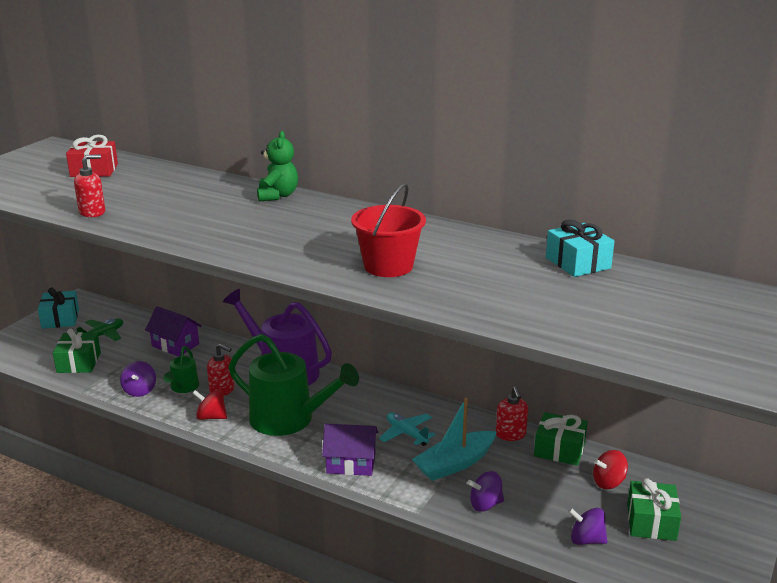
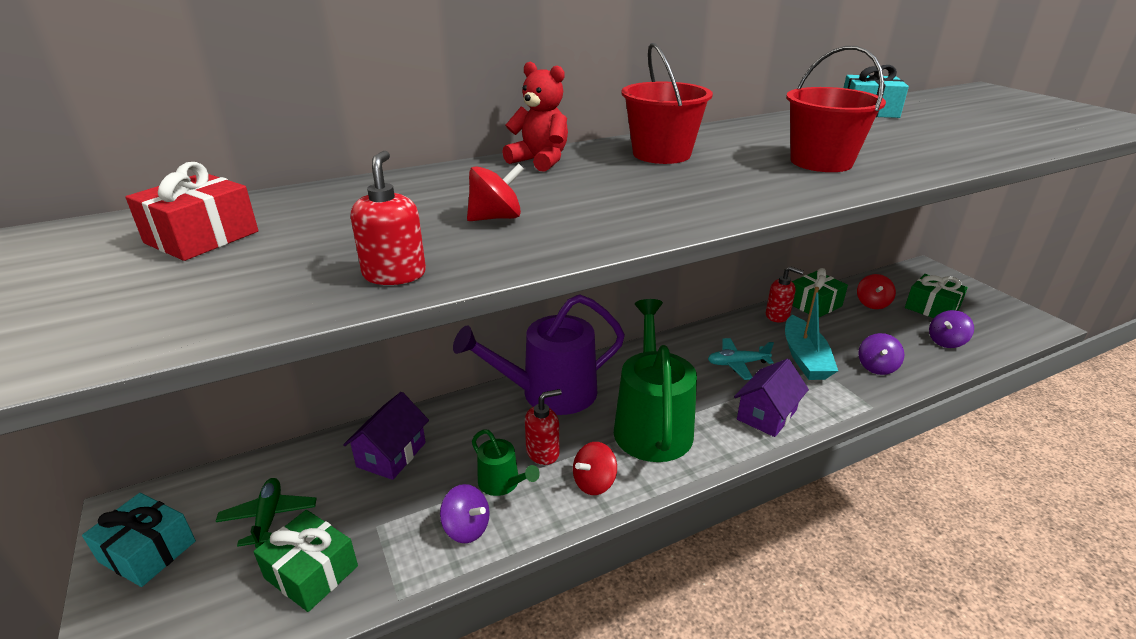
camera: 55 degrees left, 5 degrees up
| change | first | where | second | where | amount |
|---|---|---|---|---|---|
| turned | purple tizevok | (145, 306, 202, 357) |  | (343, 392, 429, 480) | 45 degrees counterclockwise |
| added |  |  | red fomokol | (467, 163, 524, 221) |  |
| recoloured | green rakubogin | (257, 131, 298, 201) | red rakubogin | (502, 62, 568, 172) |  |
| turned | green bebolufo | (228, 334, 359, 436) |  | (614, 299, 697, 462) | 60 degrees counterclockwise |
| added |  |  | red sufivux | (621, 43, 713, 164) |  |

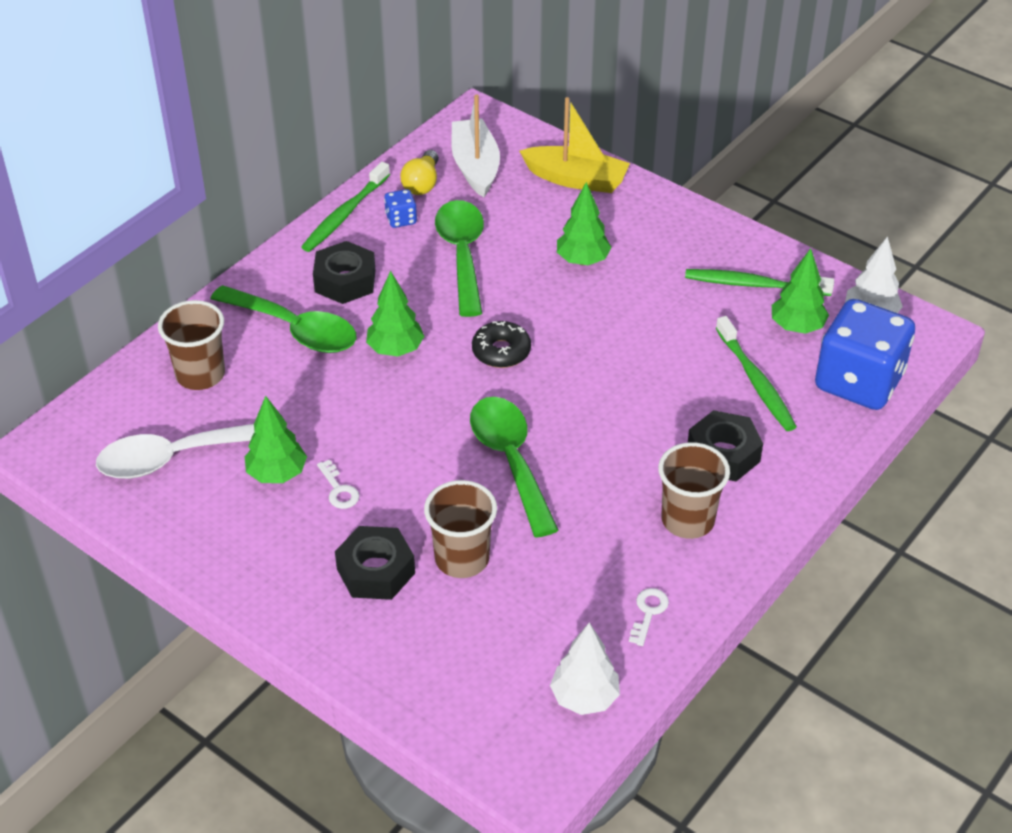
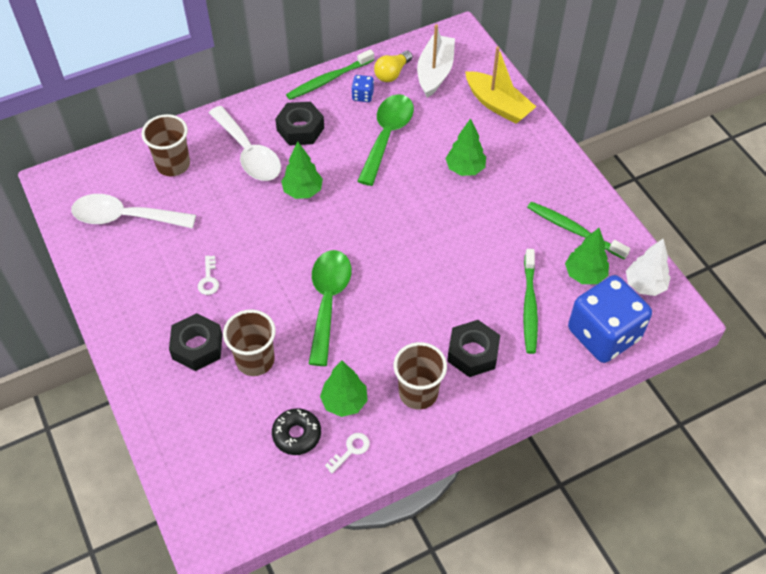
camera: 25 degrees right, 10 degrees up
| change | first | where | second | where | amount |
|---|---|---|---|---|---|
| recoloured | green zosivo | (210, 285, 356, 353) | white zosivo | (209, 106, 281, 181) |  |
| moved | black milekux | (472, 321, 531, 368) |  | (272, 408, 321, 455) |  |
| moved | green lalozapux | (245, 396, 307, 483) |  | (320, 360, 368, 417) |  |
| removed | white lalozapux | (550, 622, 620, 715) |  |  |  |

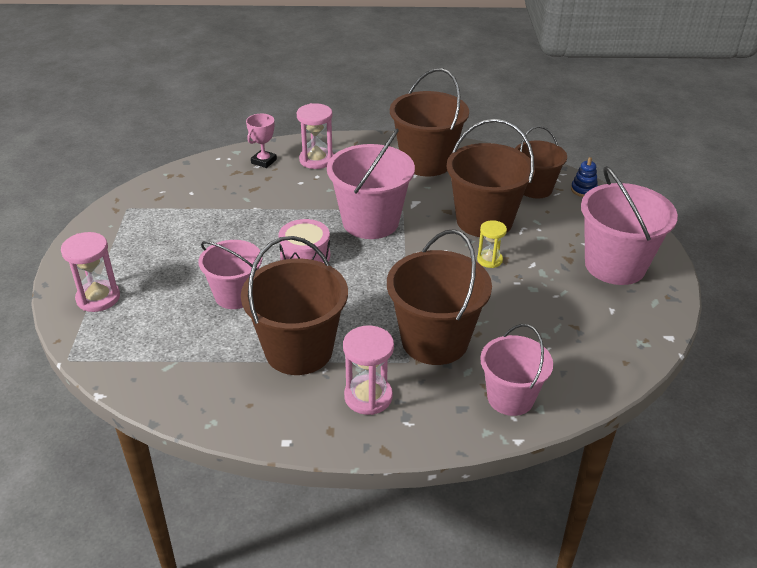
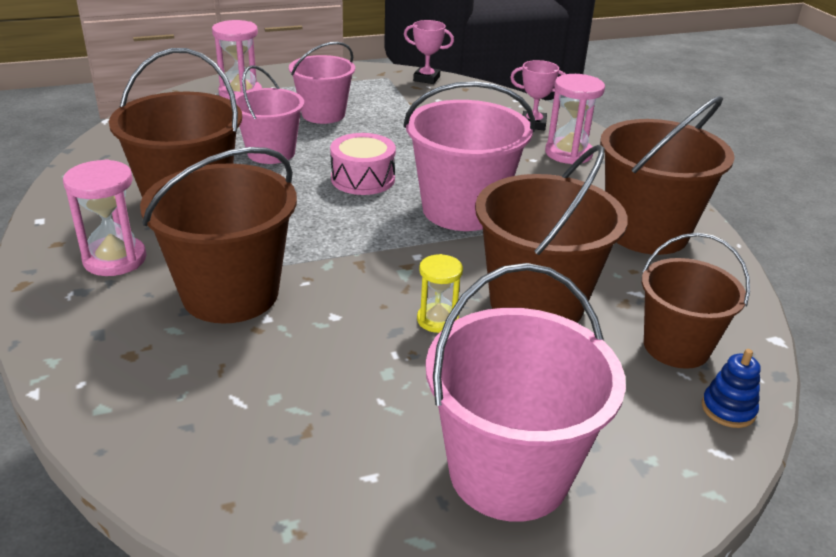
camera: 70 degrees right, 5 degrees down
| change | first | where | second | where | amount |
|---|---|---|---|---|---|
| moved | pink sufivux | (480, 324, 553, 416) |  | (289, 42, 355, 124) |  |
| added |  |  | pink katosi | (404, 20, 454, 84) |  |

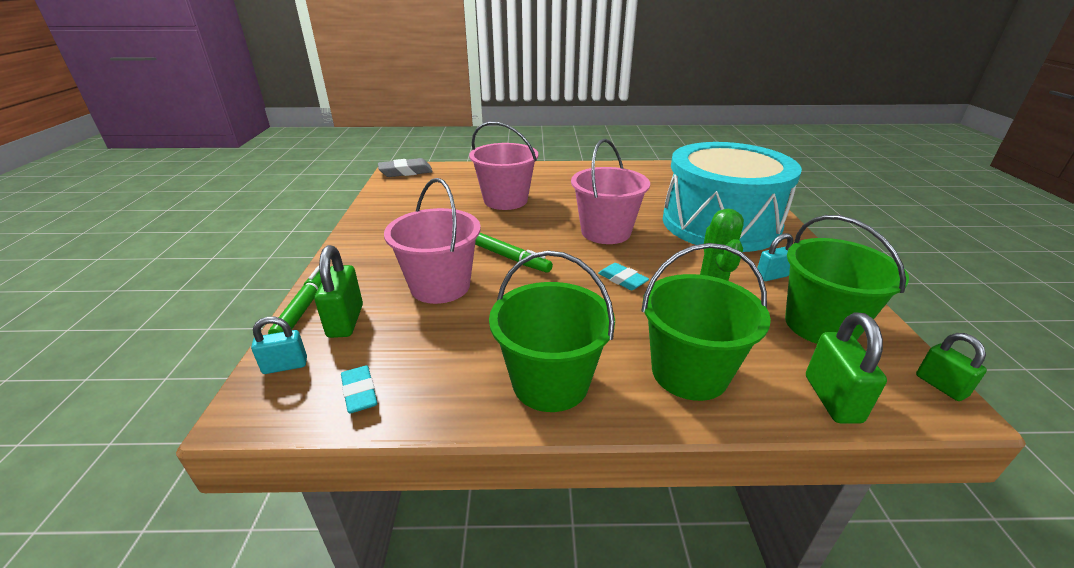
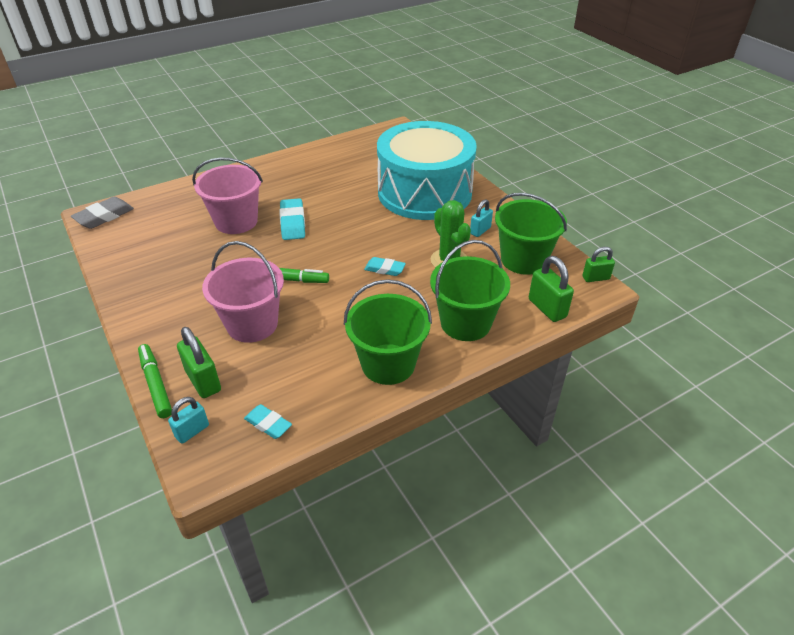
camera: 30 degrees left, 10 degrees up
| change | first | where | second | where | amount |
|---|---|---|---|---|---|
| added |  |  | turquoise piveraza | (279, 198, 305, 240) |  |
| turned | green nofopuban | (916, 333, 987, 401) |  | (583, 247, 615, 282) | 45 degrees counterclockwise |
| removed | pink sufivux | (571, 139, 650, 244) |  |  |  |

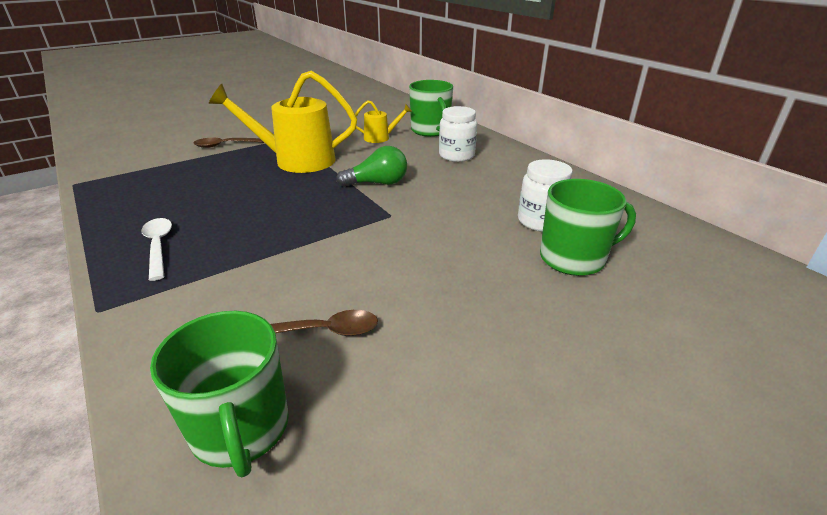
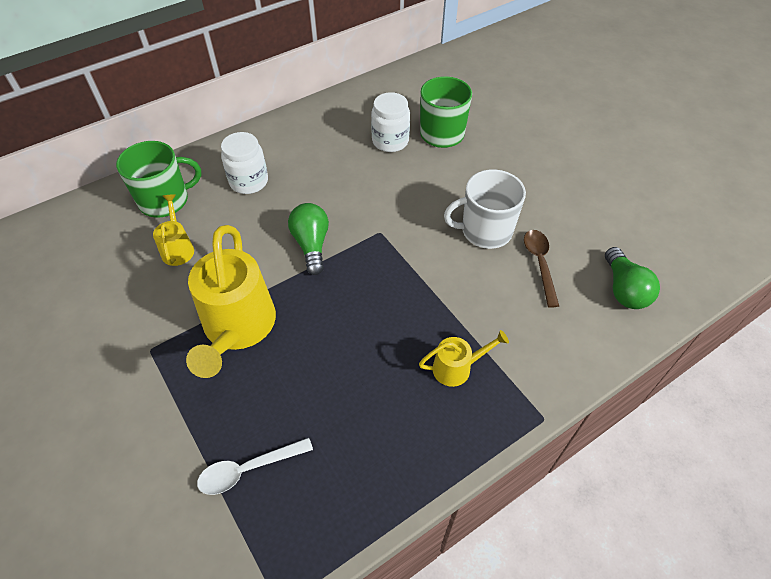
camera: 90 degrees left, 20 degrees up
| change | first | where | second | where | amount |
|---|---|---|---|---|---|
| moved | white zosivo | (141, 218, 172, 281) |  | (197, 438, 313, 495) |  |
| added |  |  | yellow bebolufo | (419, 330, 509, 387) |  |
| added |  |  | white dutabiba | (444, 169, 526, 249) |  |
| replaced | green dutabiba | (150, 311, 289, 477) | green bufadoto | (605, 247, 660, 309) |  |
| removed | brown zosivo | (193, 138, 263, 148) |  |  |  |

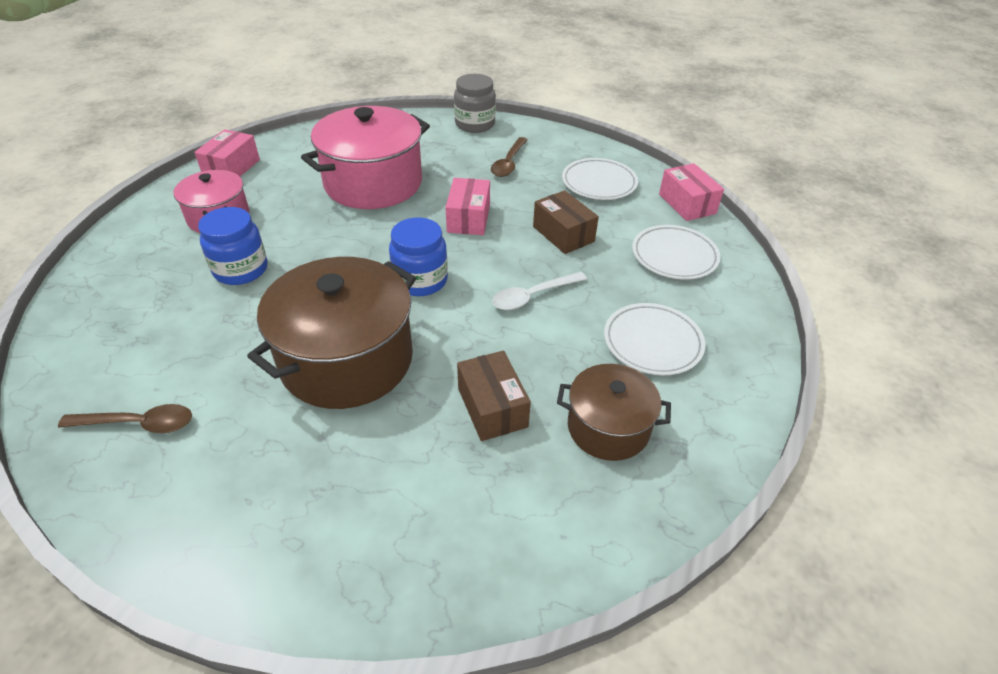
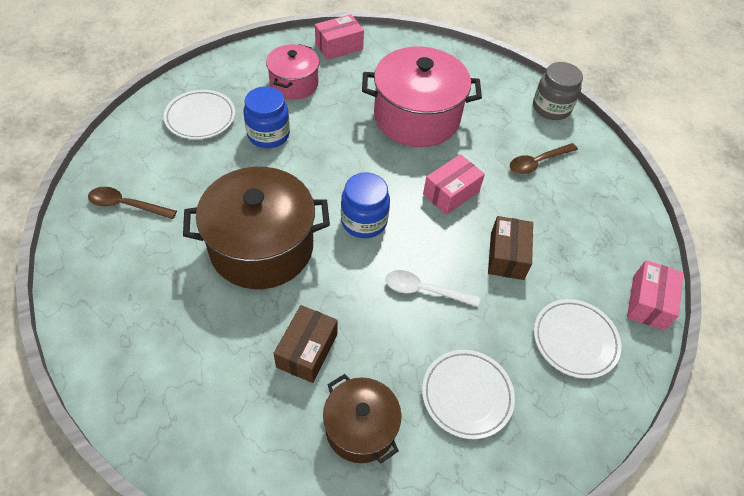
camera: 40 degrees right, 10 degrees up
| change | first | where | second | where | amount |
|---|---|---|---|---|---|
| turned | brown zosivo | (58, 404, 192, 433) |  | (88, 187, 177, 219) | 150 degrees clockwise |
| moved | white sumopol | (562, 158, 638, 200) |  | (163, 90, 235, 140) |  |

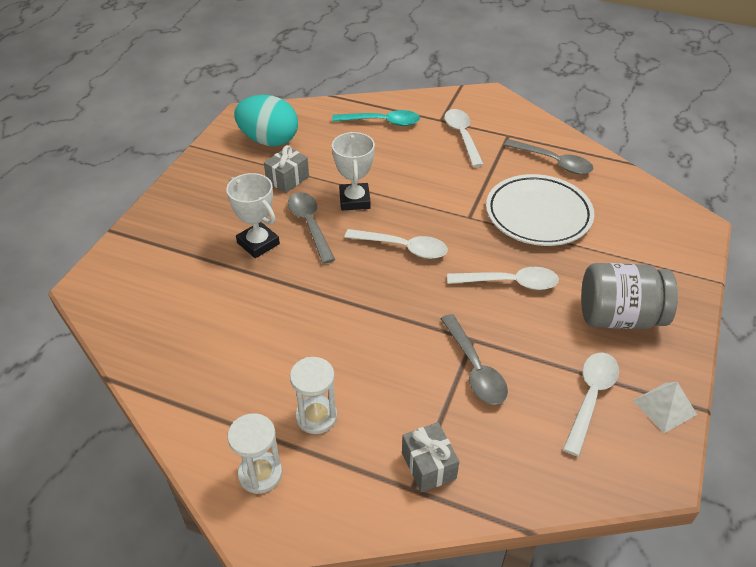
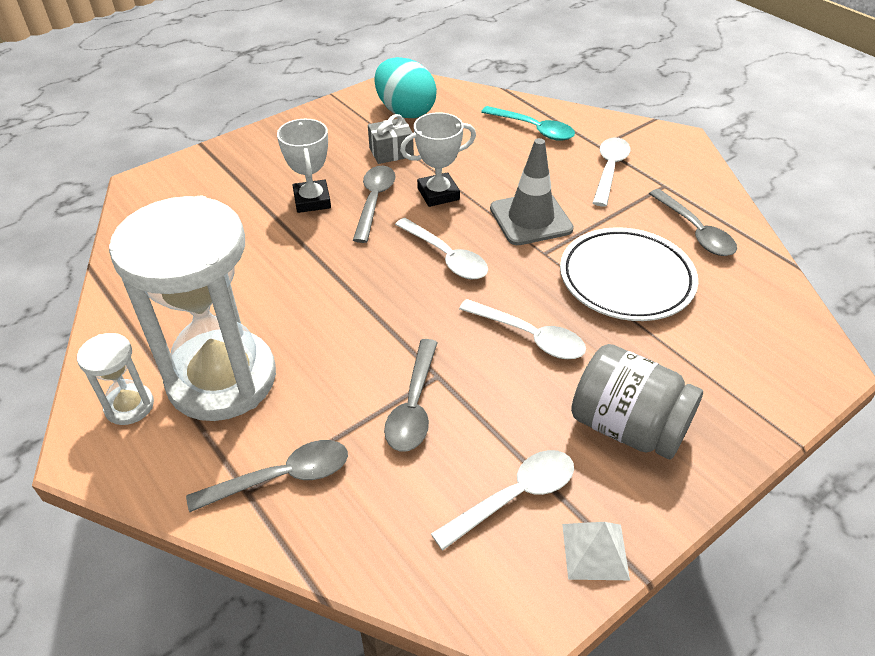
camera: 30 degrees right, 0 degrees up
| change | first | where | second | where | amount |
|---|---|---|---|---|---|
| resized | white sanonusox | (290, 357, 337, 434) |  | (109, 196, 276, 421) | x2.32 |
| replaced | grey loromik | (402, 422, 459, 492) | grey zosivo | (186, 440, 348, 512) |  |
| turned | white katosi | (332, 132, 375, 211) |  | (400, 112, 476, 207) | 45 degrees clockwise |
| added |  |  | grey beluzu | (490, 138, 574, 245) |  |

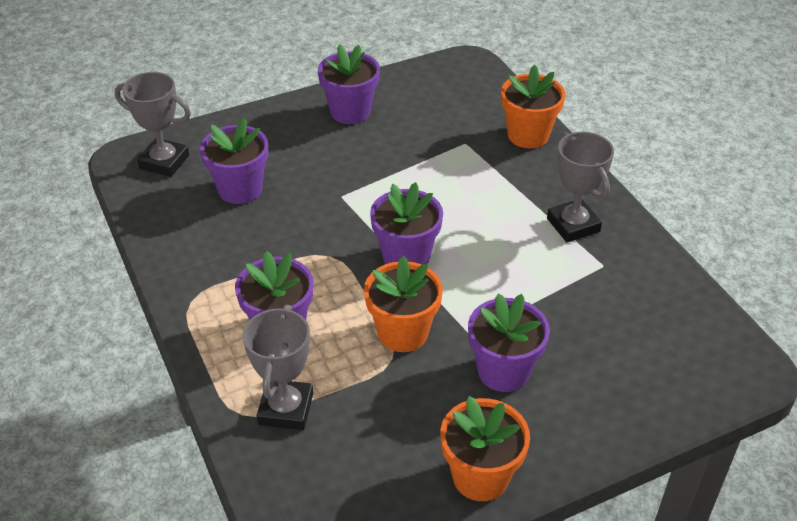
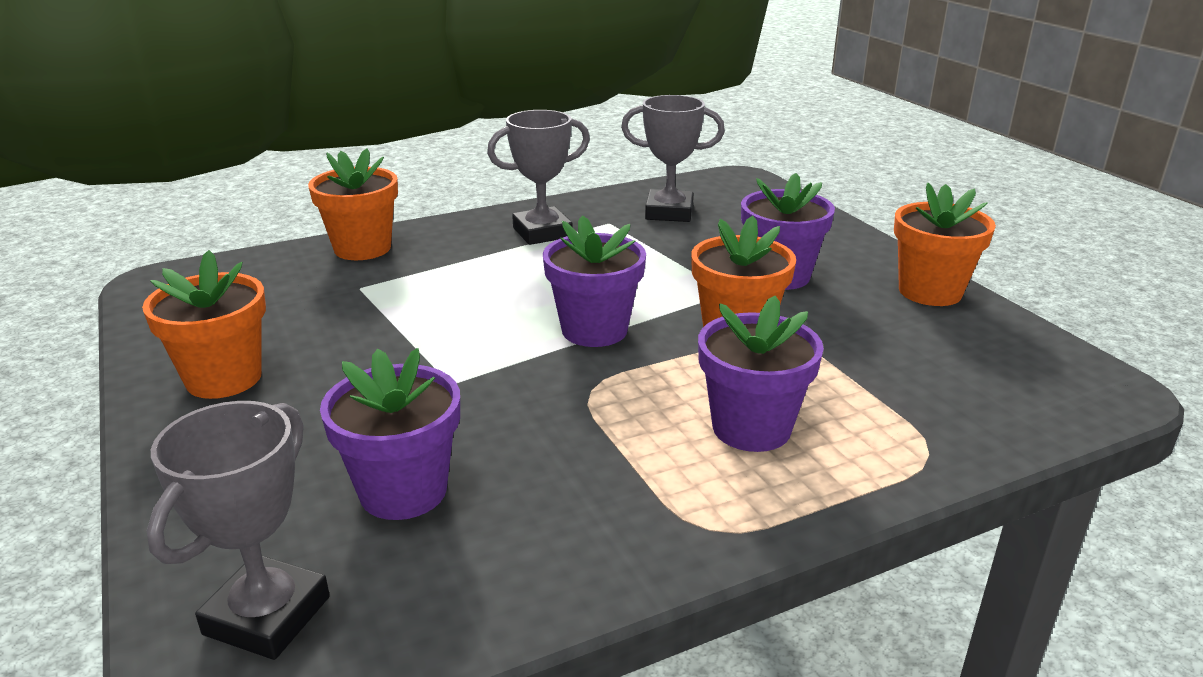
camera: 90 degrees left, 15 degrees down
| change | first | where | second | where | amount |
|---|---|---|---|---|---|
| recoloured | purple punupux | (318, 44, 380, 124) | orange punupux | (142, 250, 266, 399) |  |
| moved | grey katosi | (243, 305, 313, 430) |  | (621, 95, 725, 222) |  |

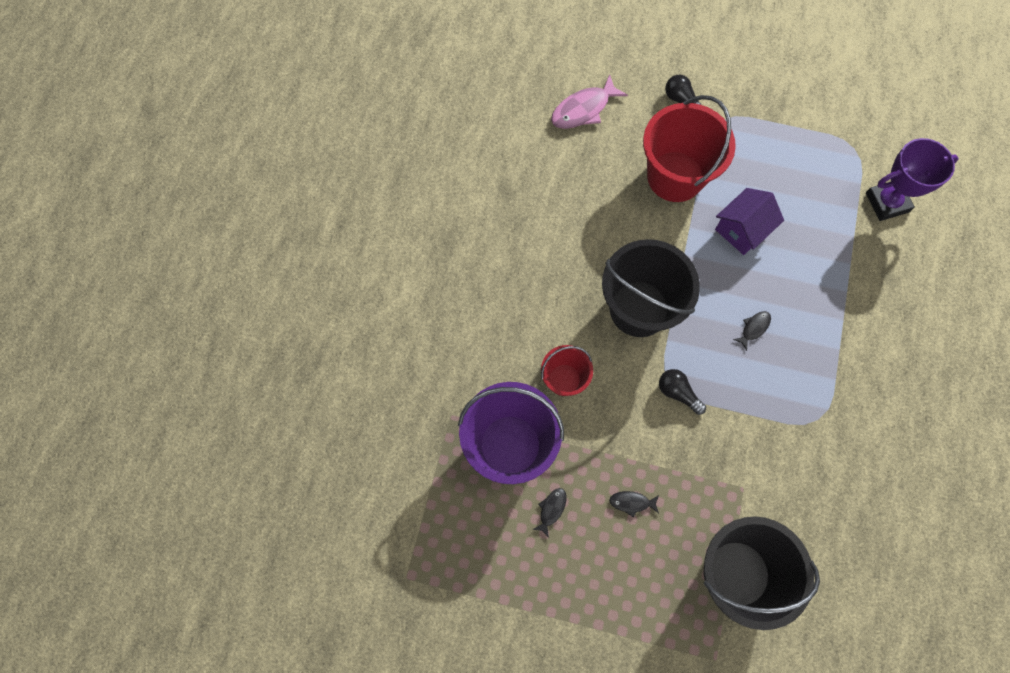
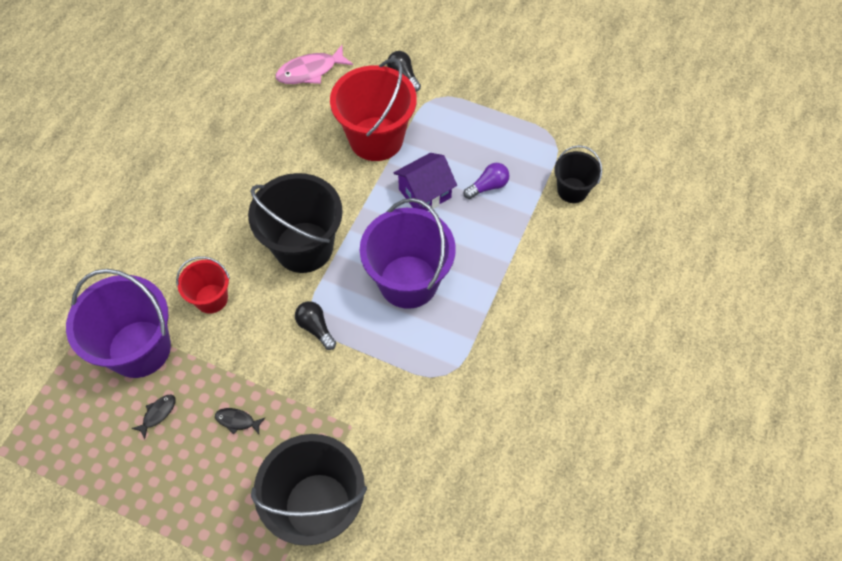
camera: 10 degrees right, 10 degrees down
| change | first | where | second | where | amount |
|---|---|---|---|---|---|
| replaced | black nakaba | (733, 311, 771, 351) | purple sufivux | (360, 198, 456, 309) |  |
| added |  |  | purple bufadoto | (464, 163, 509, 199) |  |
| replaced | purple katosi | (866, 138, 959, 221) | black sufivux | (554, 145, 602, 203) |  |

